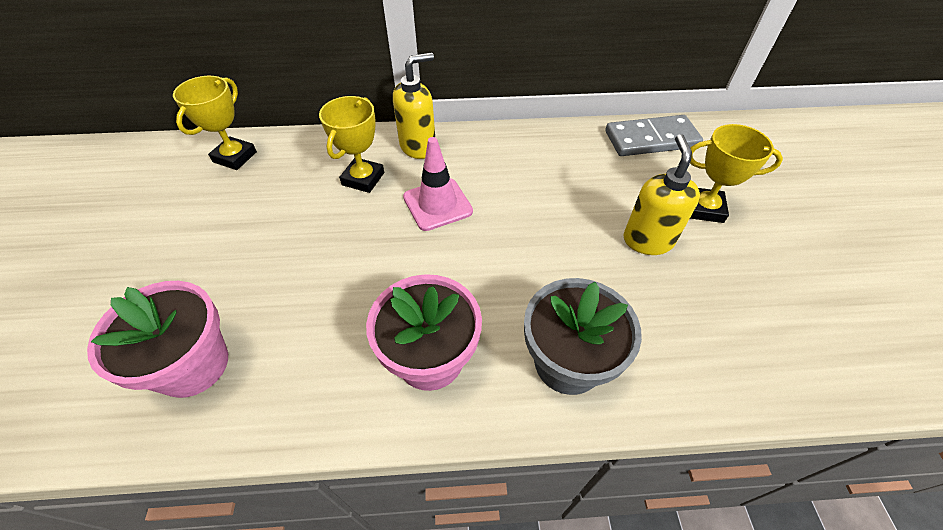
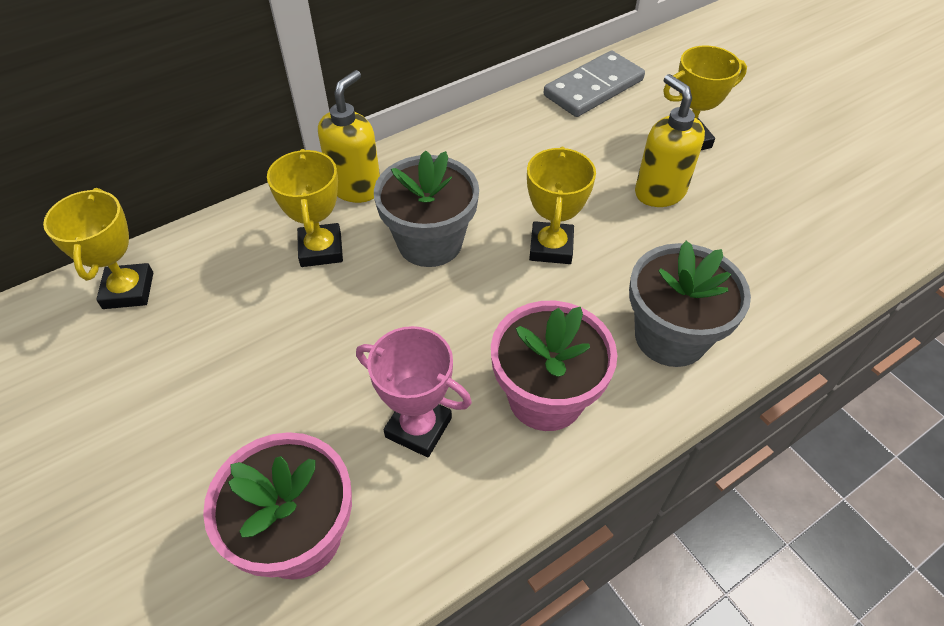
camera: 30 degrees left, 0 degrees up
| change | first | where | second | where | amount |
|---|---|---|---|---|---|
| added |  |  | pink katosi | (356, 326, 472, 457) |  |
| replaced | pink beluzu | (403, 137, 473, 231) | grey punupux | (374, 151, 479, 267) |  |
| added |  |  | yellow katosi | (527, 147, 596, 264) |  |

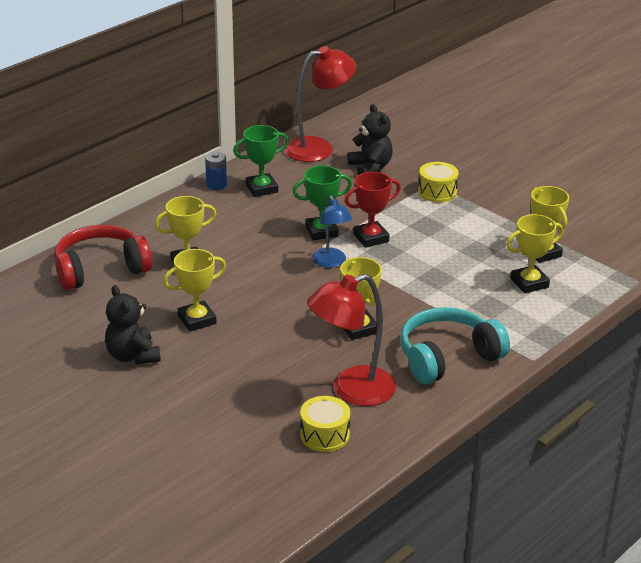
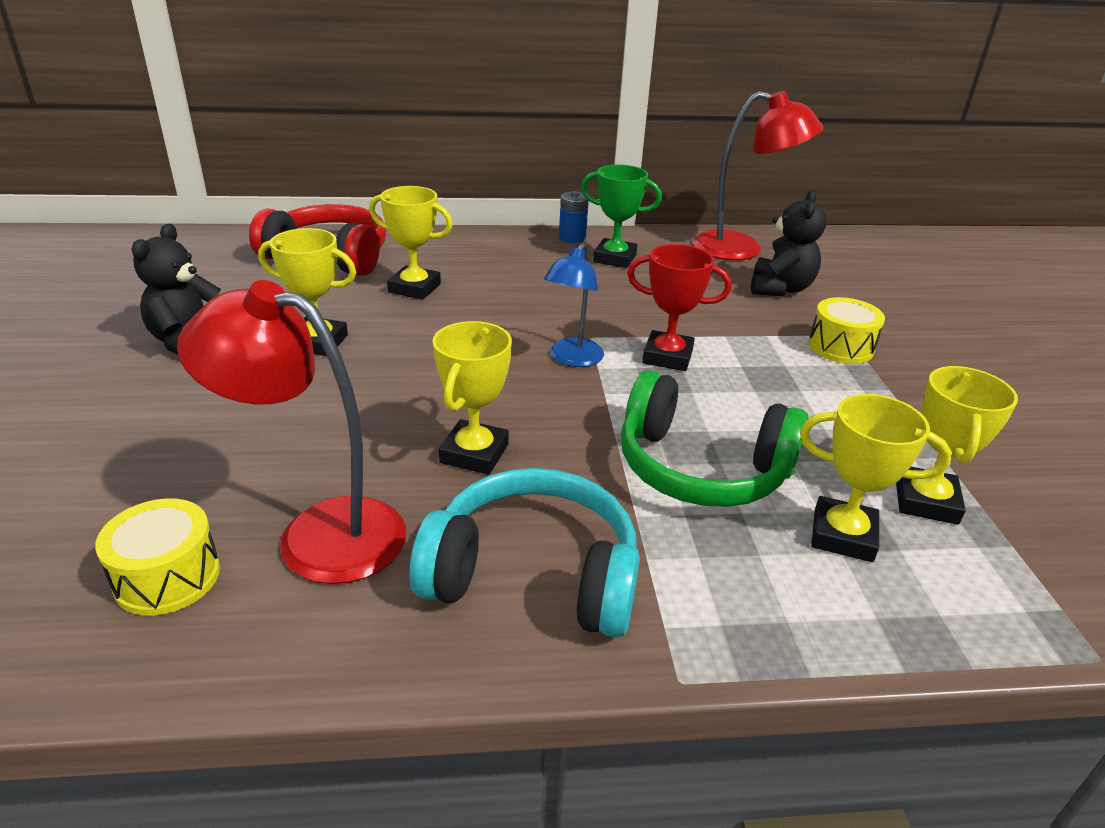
camera: 40 degrees right, 0 degrees up
| change | first | where | second | where | amount |
|---|---|---|---|---|---|
| added |  |  | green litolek | (621, 370, 808, 507) |  |
| removed | green katosi | (292, 166, 352, 240) |  |  |  |

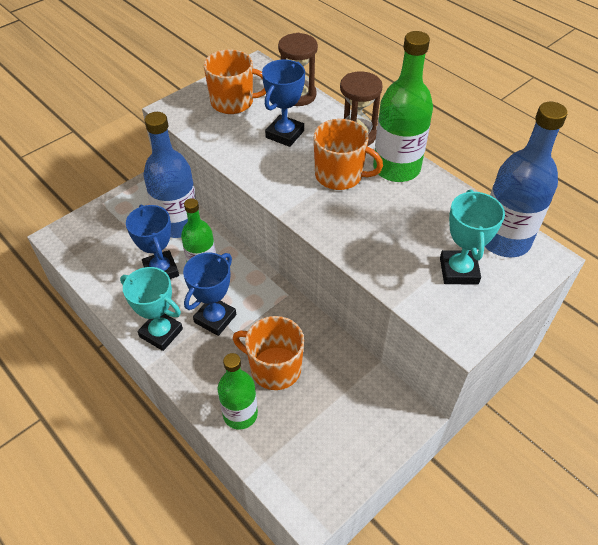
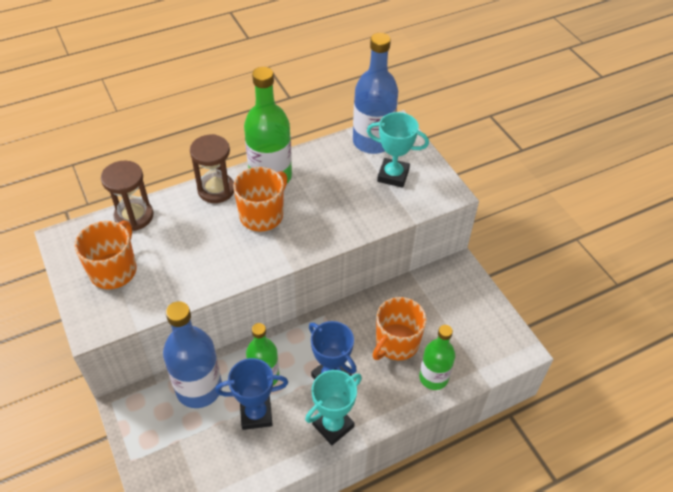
camera: 75 degrees left, 0 degrees up
| change | first | where | second | where | amount |
|---|---|---|---|---|---|
| removed | blue katosi | (262, 59, 305, 147) |  |  |  |

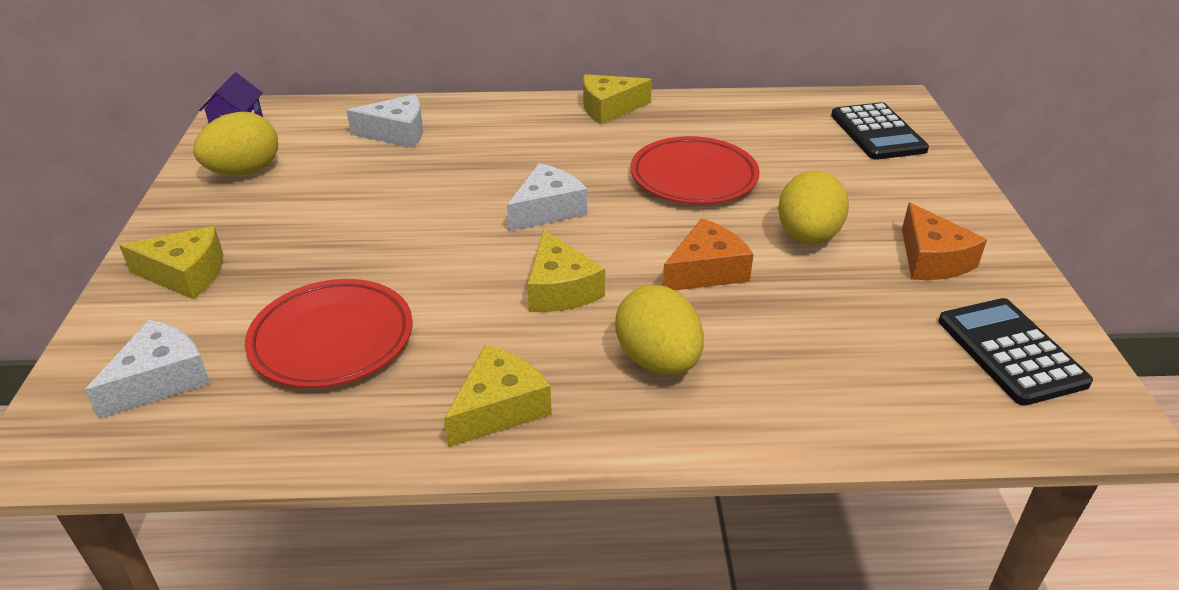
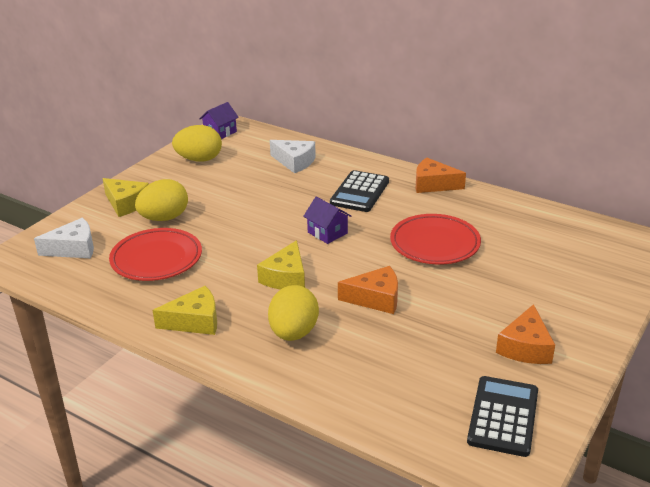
camera: 35 degrees right, 5 degrees down
| change | first | where | second | where | amount |
|---|---|---|---|---|---|
| moved | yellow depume | (778, 171, 849, 244) |  | (135, 179, 188, 221) |  |
| replaced | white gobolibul | (507, 163, 587, 231) | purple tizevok | (303, 197, 351, 244) |  |
| moved | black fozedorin | (831, 102, 929, 160) |  | (330, 170, 389, 212) |  |
| recoloured | yellow gobolibul | (583, 74, 652, 124) | orange gobolibul | (416, 158, 466, 193) |  |

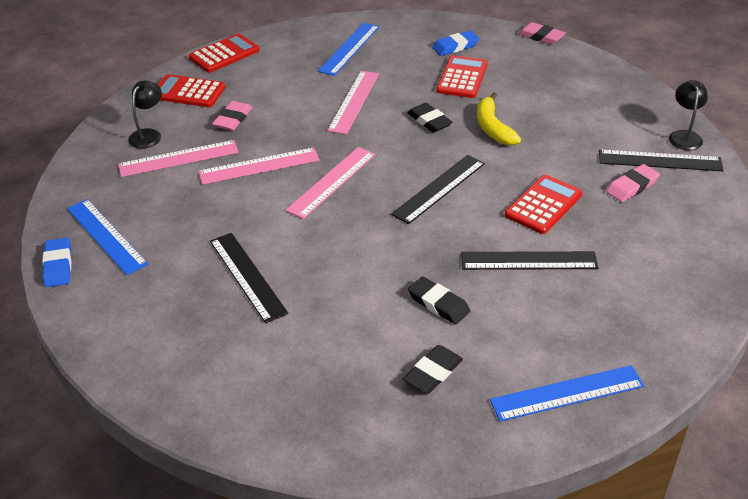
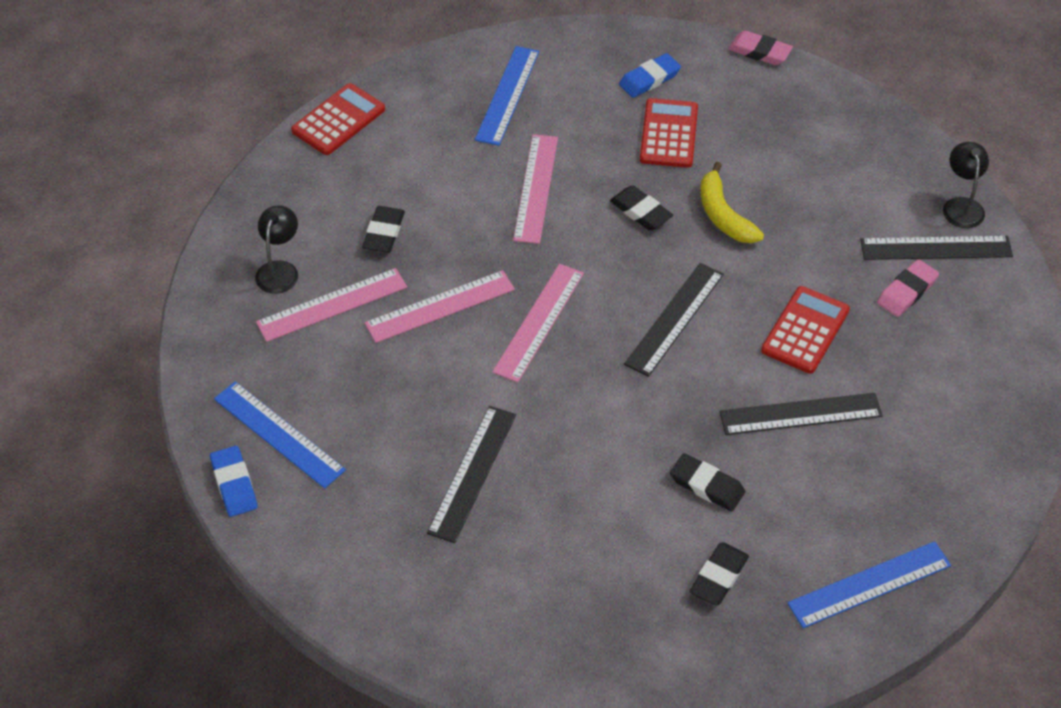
camera: 10 degrees left, 10 degrees up
| change | first | where | second | where | amount |
|---|---|---|---|---|---|
| recoloured | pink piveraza | (212, 101, 253, 131) | black piveraza | (362, 206, 405, 253) |  |
| turned | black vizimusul | (210, 233, 289, 324) |  | (427, 406, 516, 543) | 60 degrees clockwise |
| removed | red fozedorin | (158, 74, 226, 107) |  |  |  |

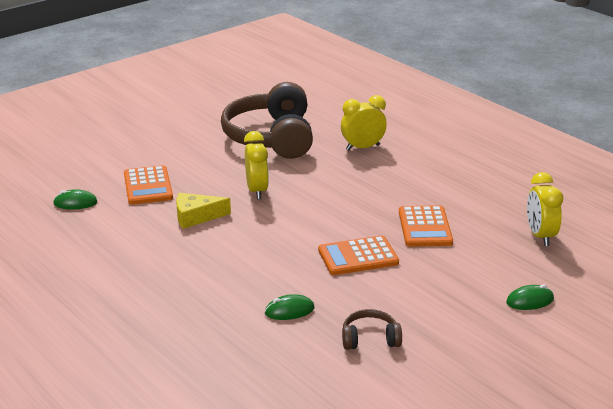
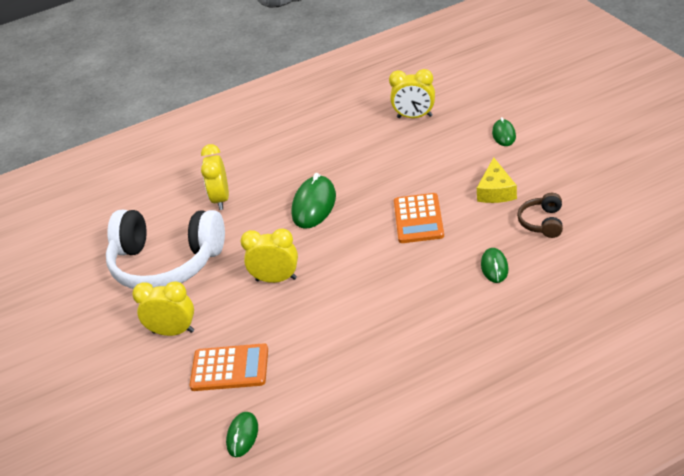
camera: 70 degrees left, 10 degrees up
| change | first | where | second | where | amount |
|---|---|---|---|---|---|
| recoloured | brown litolek | (221, 82, 313, 159) | white litolek | (106, 210, 225, 289) |  |
| added |  |  | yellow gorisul | (132, 281, 194, 336) |  |
| added |  |  | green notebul | (291, 173, 336, 229) |  |
| moved | yellow gobolibul | (176, 193, 231, 229) |  | (477, 157, 517, 203) |  |
| removed | orange fozedorin | (399, 205, 453, 247) |  |  |  |

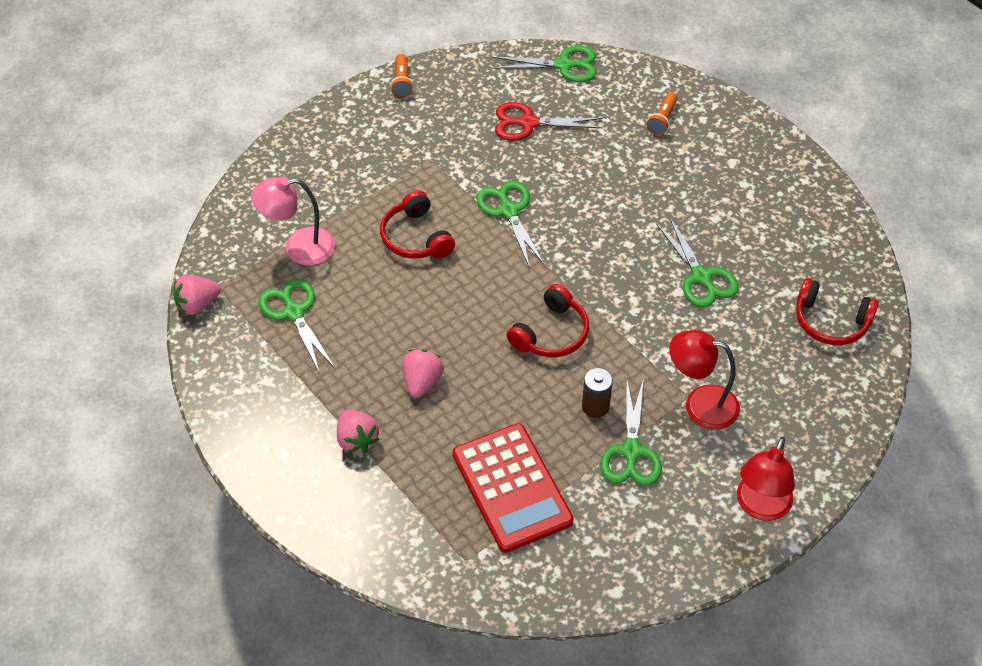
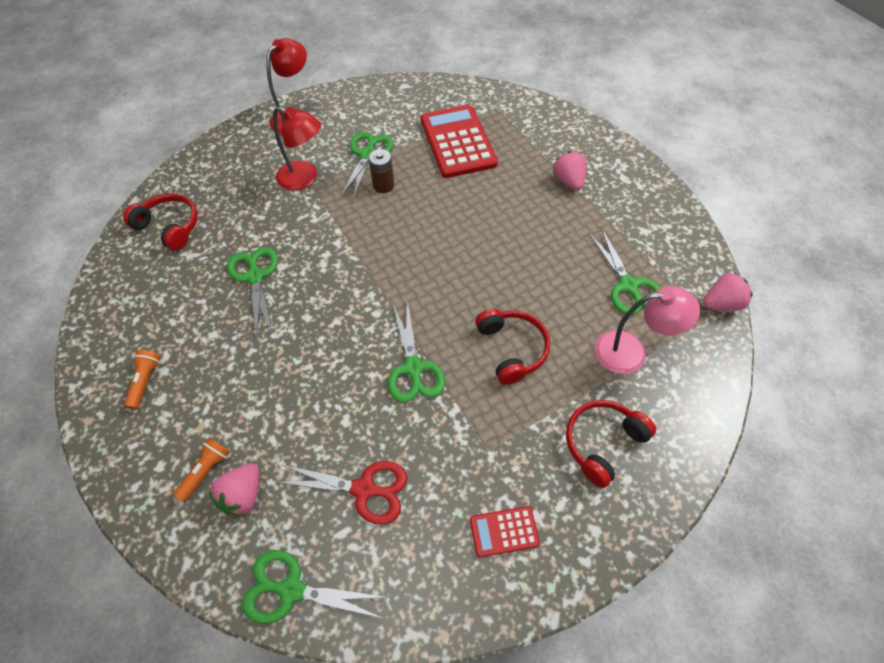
camera: 170 degrees left, 5 degrees up
| change | first | where | second | where | amount |
|---|---|---|---|---|---|
| moved | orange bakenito | (391, 54, 413, 98) |  | (124, 350, 161, 410) |  |
| moved | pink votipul | (402, 349, 444, 398) |  | (209, 464, 259, 516) |  |
| added |  |  | red fozedorin | (470, 506, 540, 558) |  |
| moved | red litolek | (506, 284, 589, 357) |  | (566, 400, 656, 488) |  |

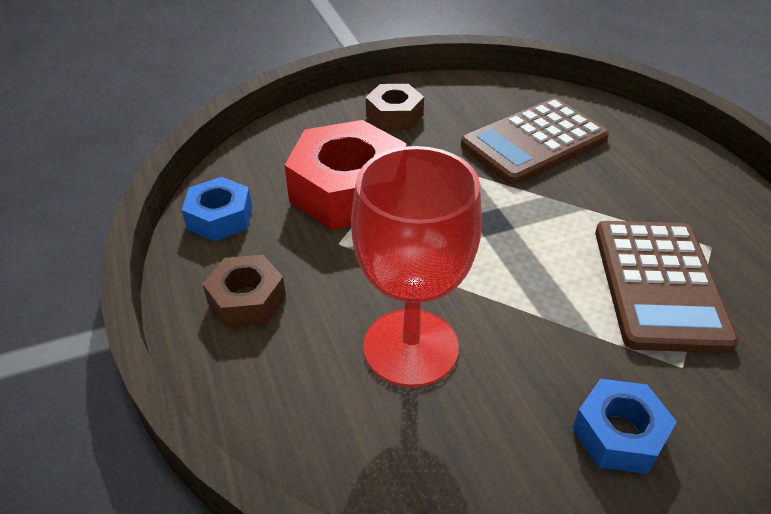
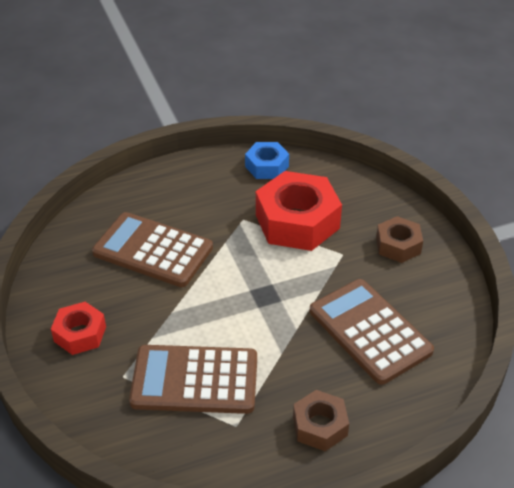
camera: 90 degrees right, 0 degrees up
| change | first | where | second | where | amount |
|---|---|---|---|---|---|
| recoloured | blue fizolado | (572, 379, 677, 474) | red fizolado | (51, 302, 106, 355) |  |
| replaced | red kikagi | (351, 146, 482, 387) | brown fozedorin | (92, 212, 213, 287) |  |
| moved | brown fizolado | (203, 255, 286, 328) |  | (293, 390, 349, 451) |  |

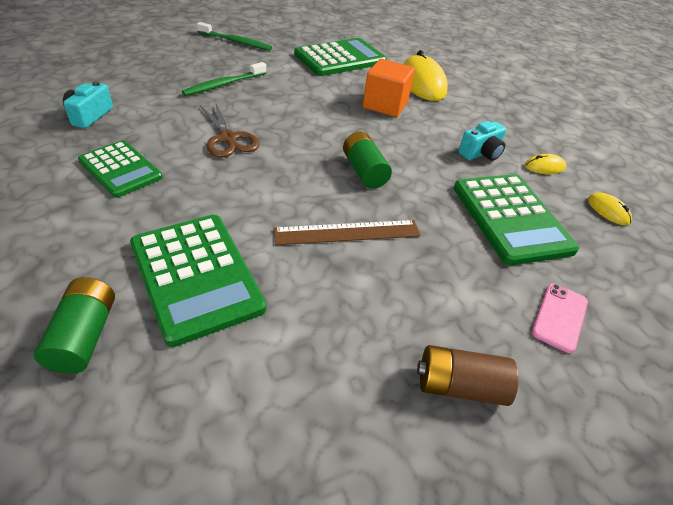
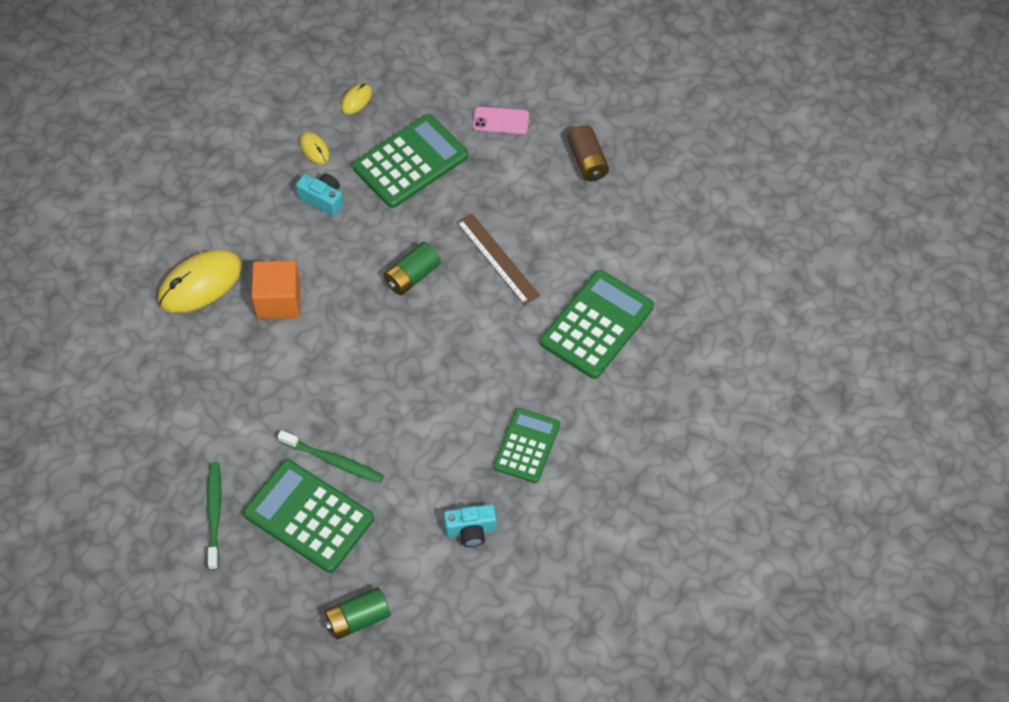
camera: 110 degrees left, 15 degrees up
| change | first | where | second | where | amount |
|---|---|---|---|---|---|
| moved | green fozedorin | (294, 38, 387, 76) |  | (243, 460, 374, 573) |  |
| moved | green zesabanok | (34, 277, 115, 374) |  | (325, 587, 391, 640) |  |
| removed | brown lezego | (200, 102, 259, 157) |  |  |  |

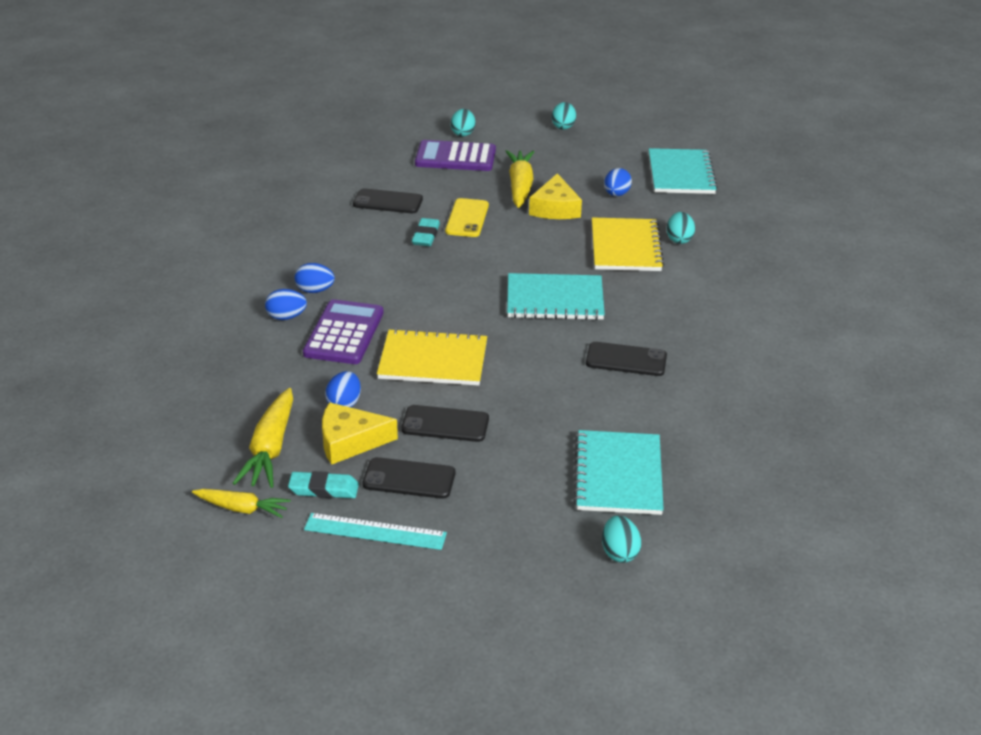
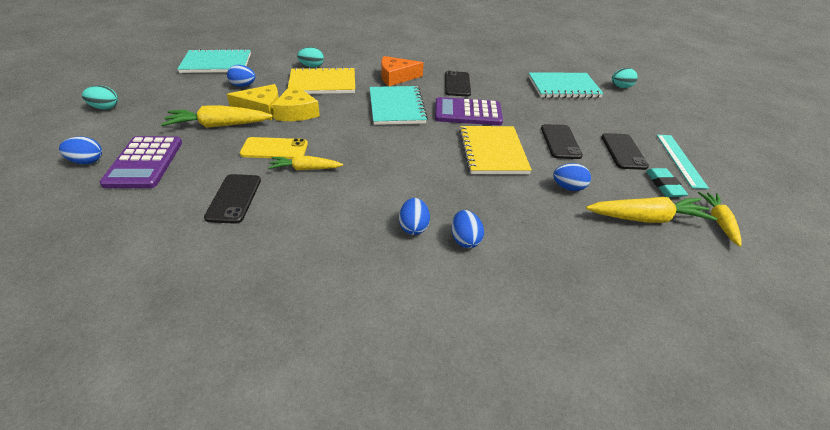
camera: 100 degrees left, 5 degrees up
| change | first | where | second | where | amount |
|---|---|---|---|---|---|
| recoloured | turquoise depume | (451, 109, 475, 137) | blue depume | (59, 136, 102, 164) |  |
| replaced | turquoise piveraza | (412, 218, 440, 246) | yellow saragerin | (268, 156, 343, 170) |  |
| moved | yellow gobolibul | (322, 402, 398, 465) |  | (272, 83, 320, 121) |  |
| added |  |  | orange gobolibul | (381, 56, 424, 86) |  |
| moved | purple fozedorin | (303, 299, 384, 364) |  | (435, 97, 503, 125) |  |

